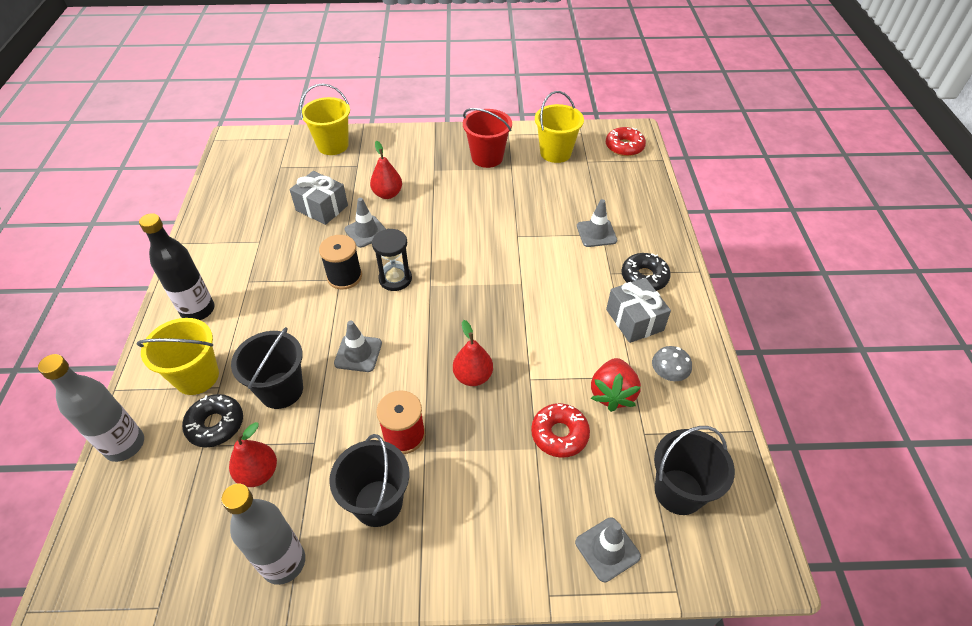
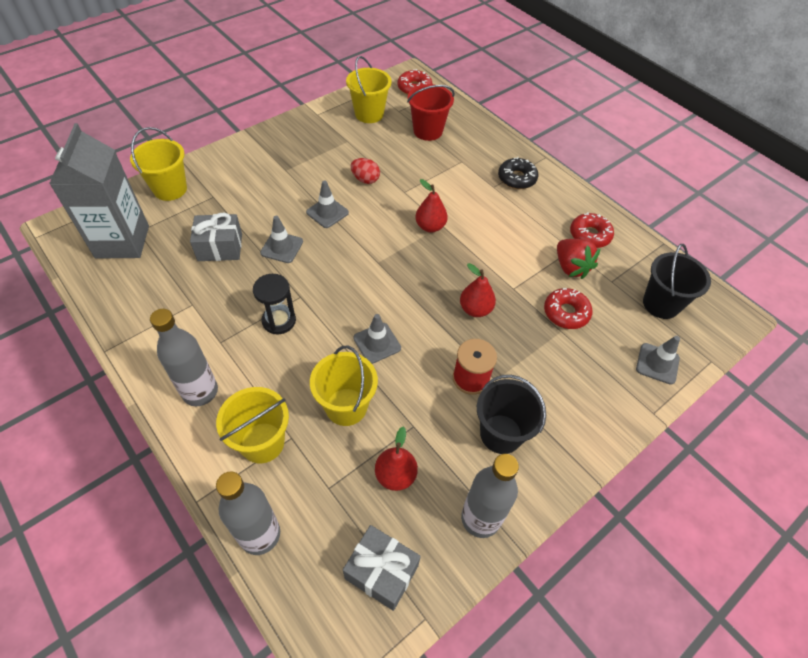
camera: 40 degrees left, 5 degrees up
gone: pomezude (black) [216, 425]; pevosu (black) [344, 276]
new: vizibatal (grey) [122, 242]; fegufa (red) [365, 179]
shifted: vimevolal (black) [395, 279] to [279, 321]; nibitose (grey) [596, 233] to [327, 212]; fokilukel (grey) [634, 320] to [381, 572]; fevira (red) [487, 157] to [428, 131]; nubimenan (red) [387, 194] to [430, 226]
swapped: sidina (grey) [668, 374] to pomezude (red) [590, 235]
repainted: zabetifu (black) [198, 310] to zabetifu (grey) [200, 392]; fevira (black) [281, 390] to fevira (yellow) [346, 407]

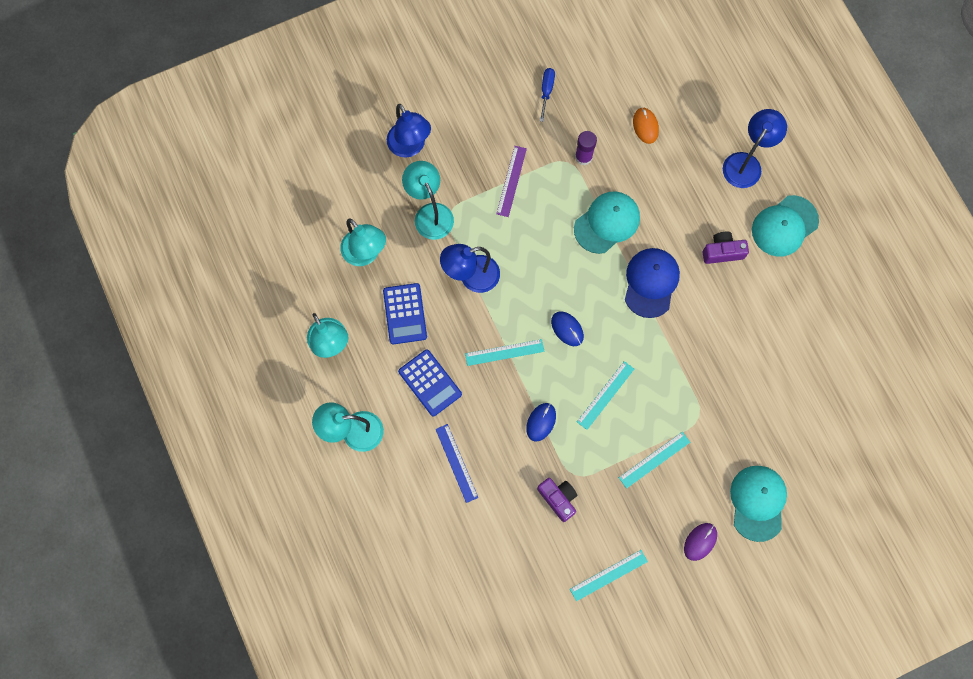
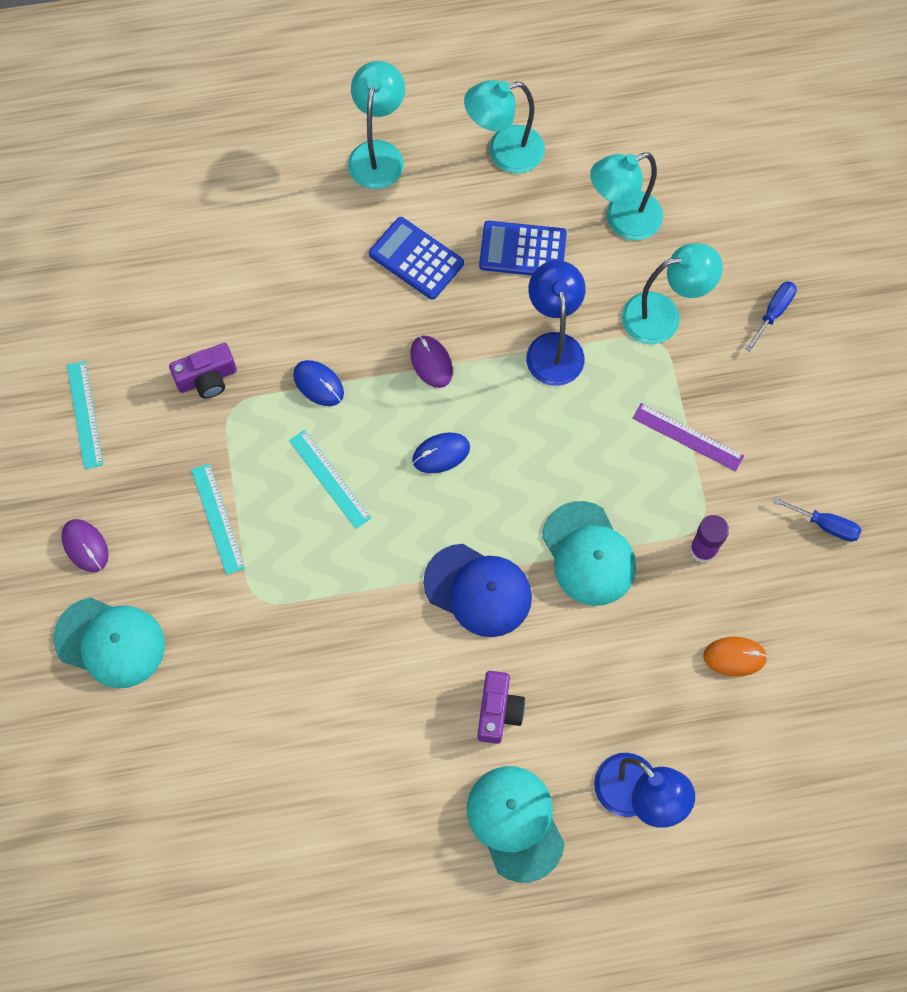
camera: 105 degrees right, 5 degrees down
gone: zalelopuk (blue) [456, 463]
swapped: zalelopuk (turquoise) [504, 352] to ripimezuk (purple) [431, 362]; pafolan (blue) [410, 147] to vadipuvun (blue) [773, 313]
rotated: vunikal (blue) [430, 383] = [416, 259] 60 degrees clockwise

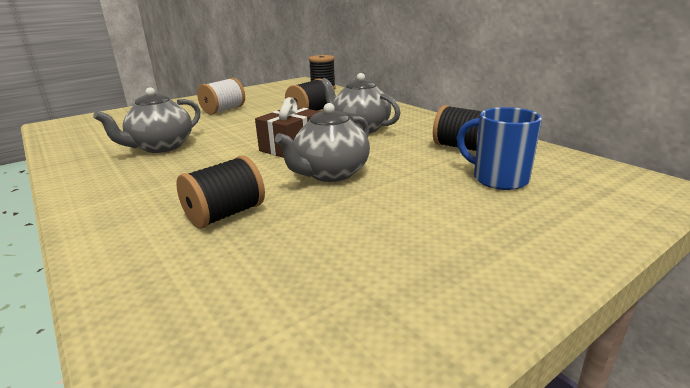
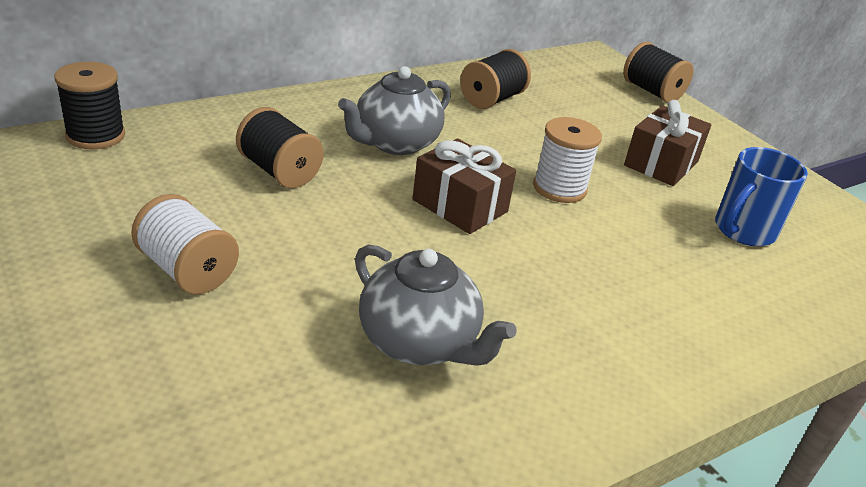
camera: 90 degrees left, 10 degrees up
new: fokilukel (brown) [661, 163]
shifted: pevosu (black) [225, 215] to [652, 91]; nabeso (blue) [498, 179] to [743, 231]
swapped: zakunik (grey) [330, 174] to pevosu (white) [559, 188]

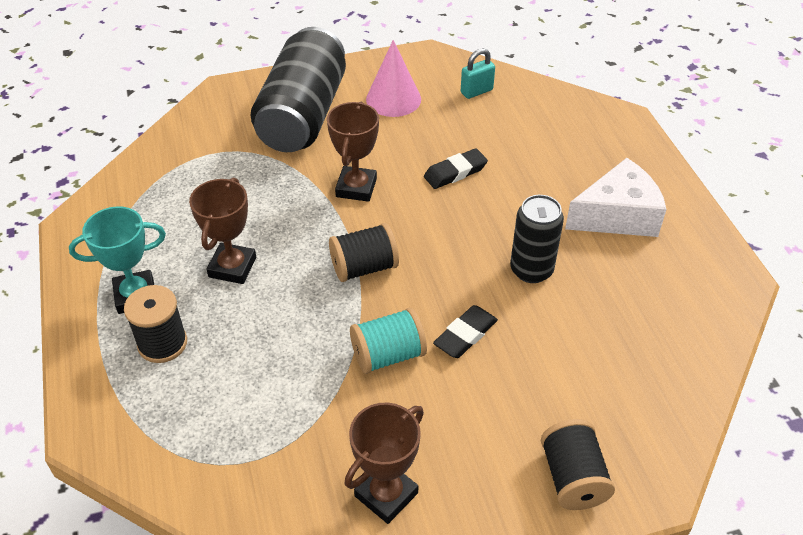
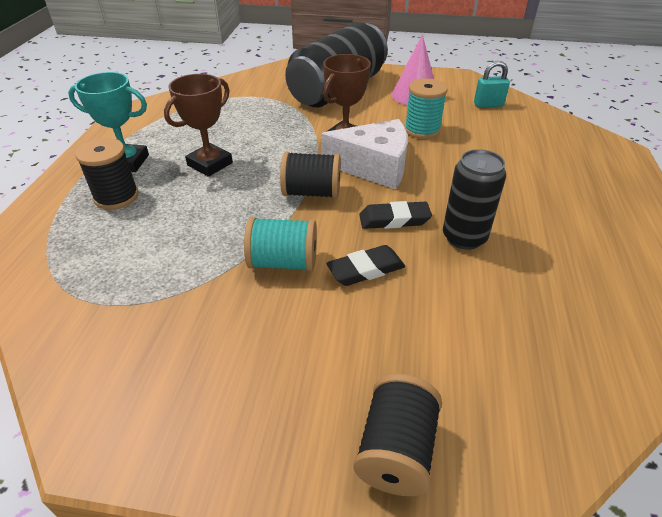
camera: 25 degrees right, 5 degrees down
gone: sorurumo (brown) [386, 494]
new: pevosu (turquoise) [422, 130]
shifted: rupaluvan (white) [617, 215] to [374, 167]; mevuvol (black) [455, 172] to [394, 220]

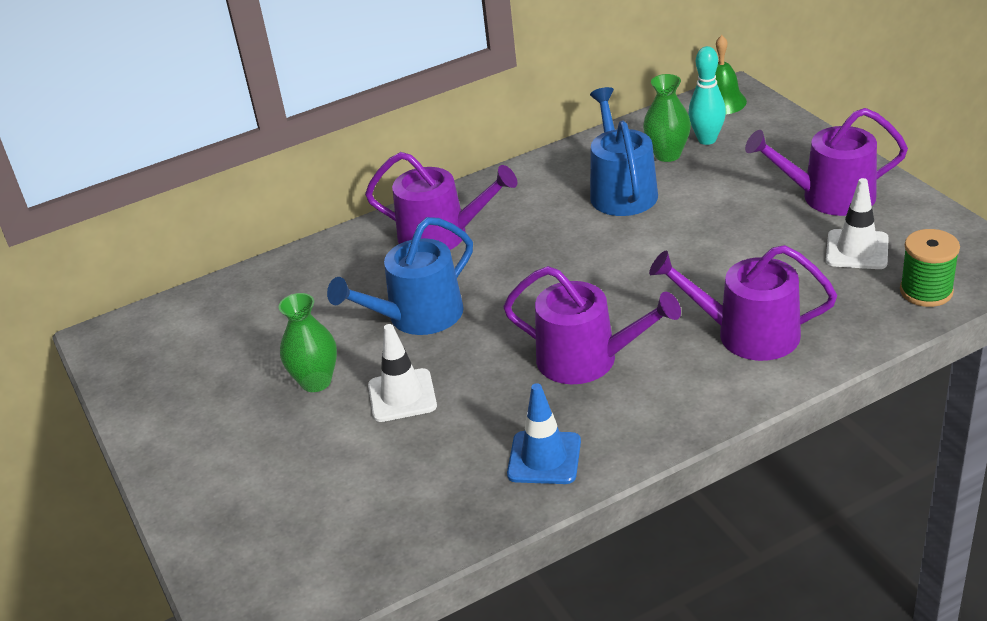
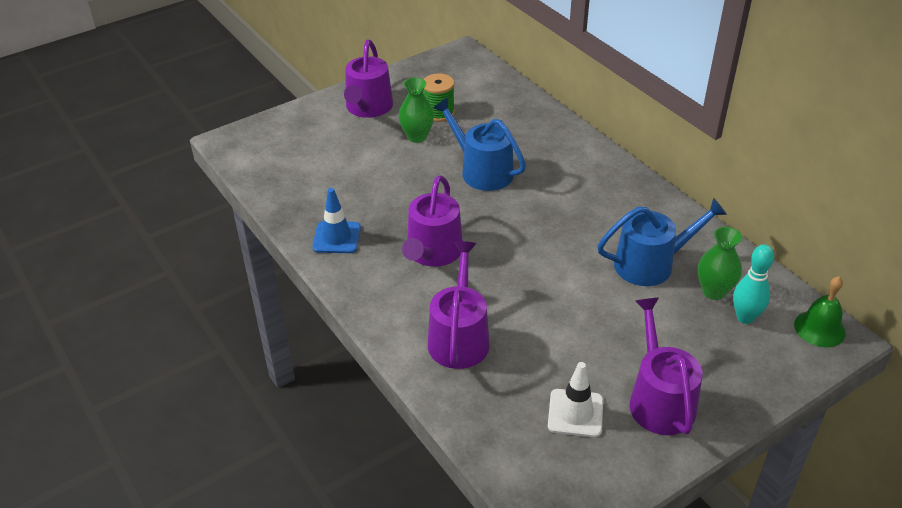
camera: 80 degrees right, 5 degrees up
gone: nibitose (white) [402, 396]
shifted: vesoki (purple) [441, 235] to [368, 108]; pevosu (green) [926, 291] to [439, 113]

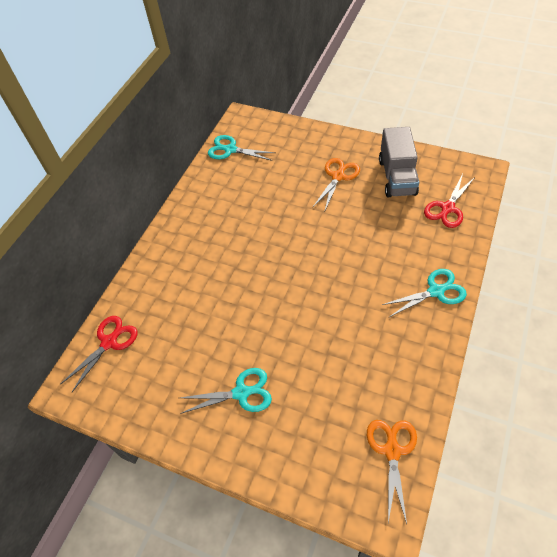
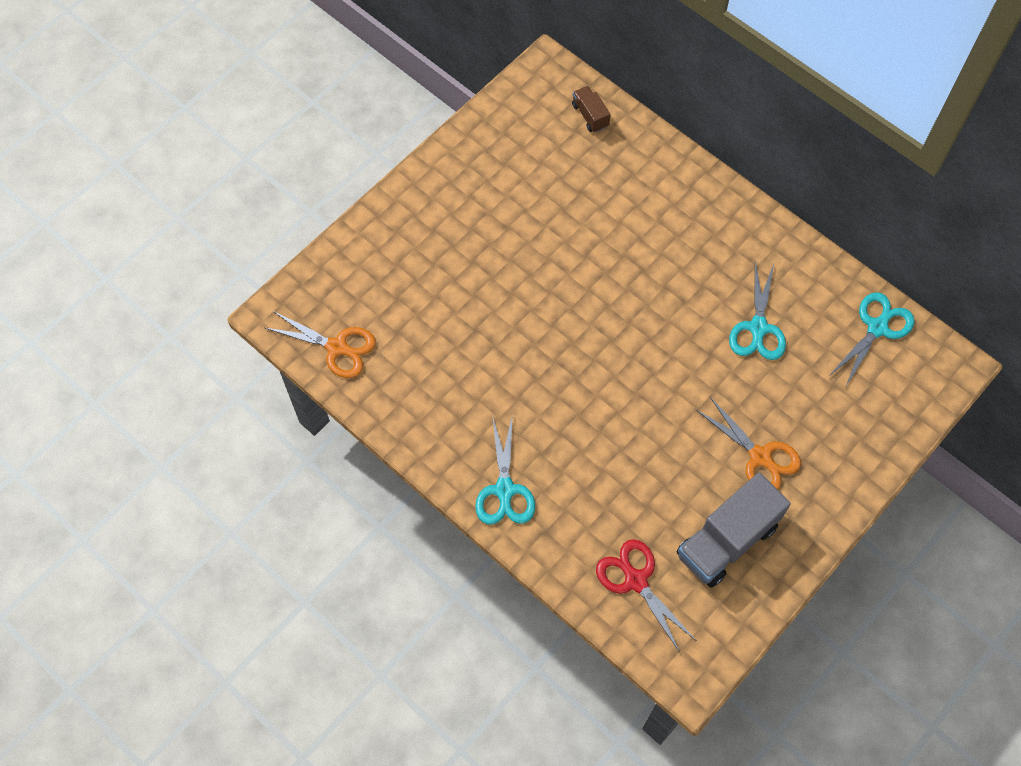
camera: 105 degrees right, 10 degrees up
shifted: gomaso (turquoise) [241, 393] to [758, 328]
swapped: gomaso (red) [109, 342] to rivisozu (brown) [590, 115]
rotated: rivisozu (grey) [397, 177] = [727, 540] 60 degrees counterclockwise

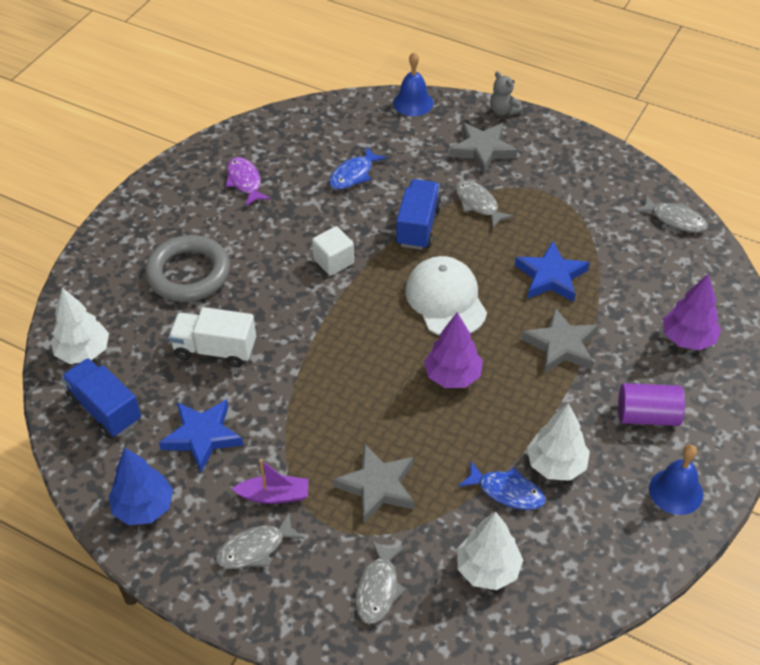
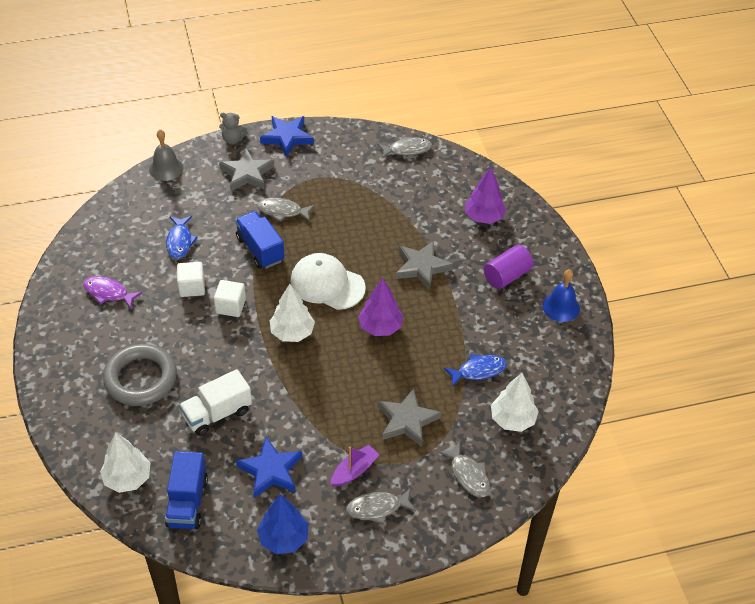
camera: 45 degrees left, 0 degrees up
new: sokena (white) [192, 287]
shifted: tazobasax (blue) [551, 276] to [287, 137]; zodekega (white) [556, 465] to [292, 333]
repainted: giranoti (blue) [413, 103] to giranoti (grey) [166, 168]
rotated: rivisozu (blue) [105, 410] = [187, 502] 90 degrees counterclockwise; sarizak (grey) [255, 548] = [377, 508] 60 degrees clockwise

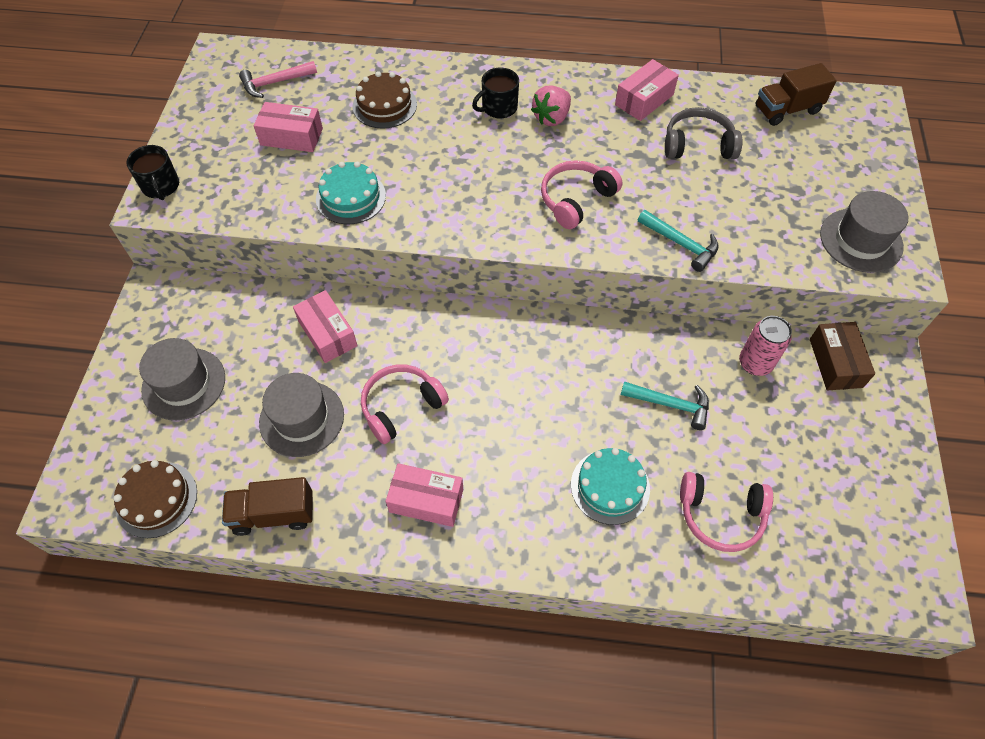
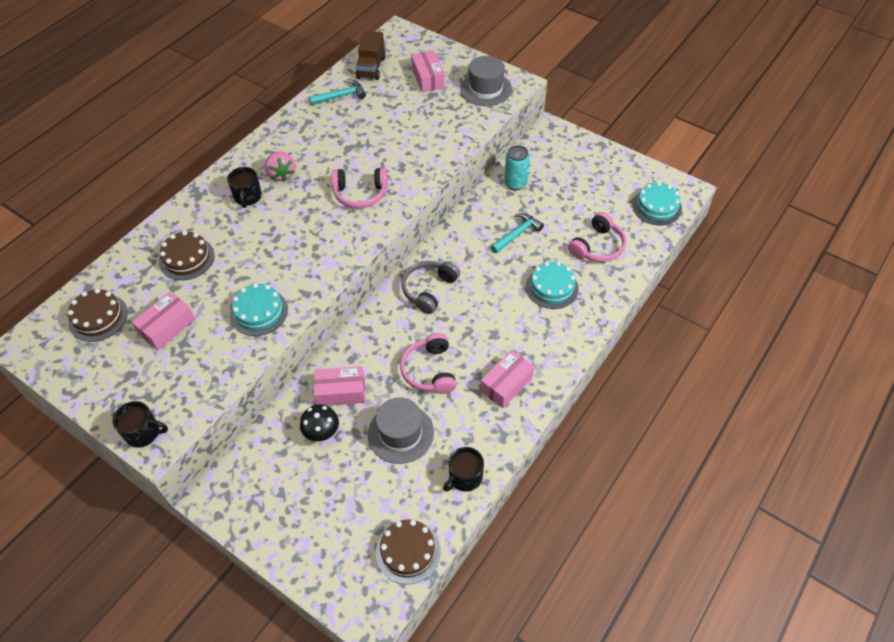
camera: 60 degrees left, 5 degrees down
gone: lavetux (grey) [184, 383]; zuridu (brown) [835, 363]
new: sidina (black) [322, 432]; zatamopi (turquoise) [656, 207]
shifted: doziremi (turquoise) [681, 244] to [341, 96]; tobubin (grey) [698, 145] to [429, 290]; zuridu (pink) [644, 100] to [428, 78]
swapped: doziremi (pink) [275, 83] to zatamopi (brown) [98, 317]; rivisozu (brown) [273, 514] to nabeso (black) [465, 477]
repainted: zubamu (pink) [755, 363] to zubamu (turquoise) [515, 183]
rotated: tobubin (pink) [576, 200] = [360, 194] 75 degrees counterclockwise

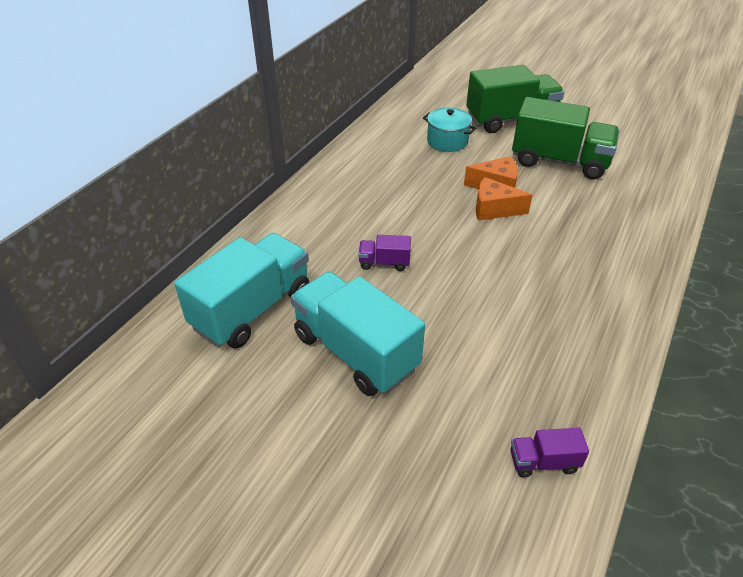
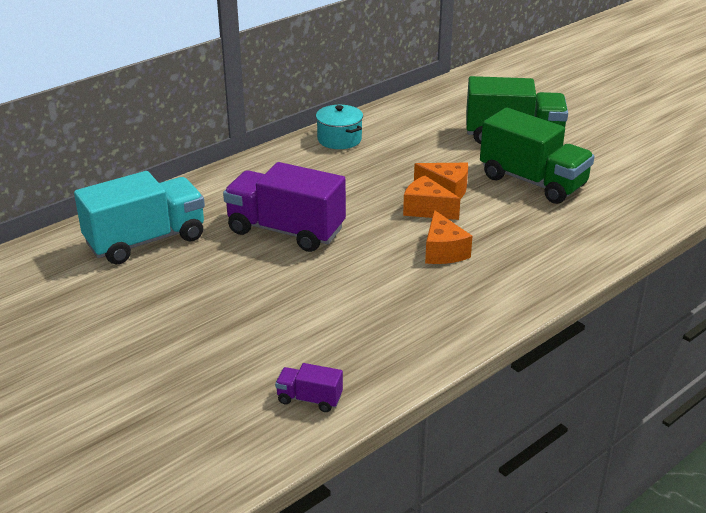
camera: 20 degrees right, 10 degrees down
gone: rivisozu (turquoise) [355, 352]
new: rupaluvan (orange) [443, 251]
shifted: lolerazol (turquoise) [447, 141] to [339, 139]
scaled: rivisozu (purple) [384, 263] = [285, 231] x2.27

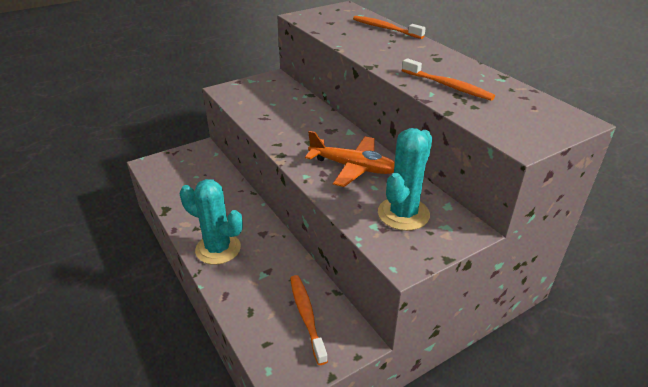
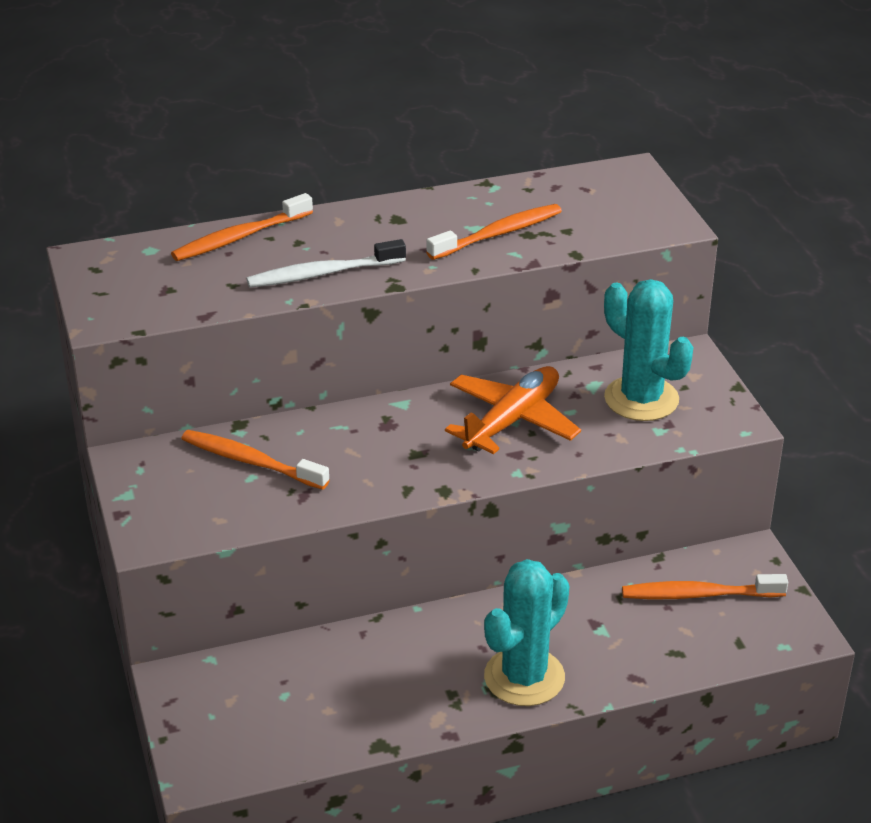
camera: 75 degrees left, 0 degrees up
new: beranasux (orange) [251, 462]; beranasux (white) [323, 274]

